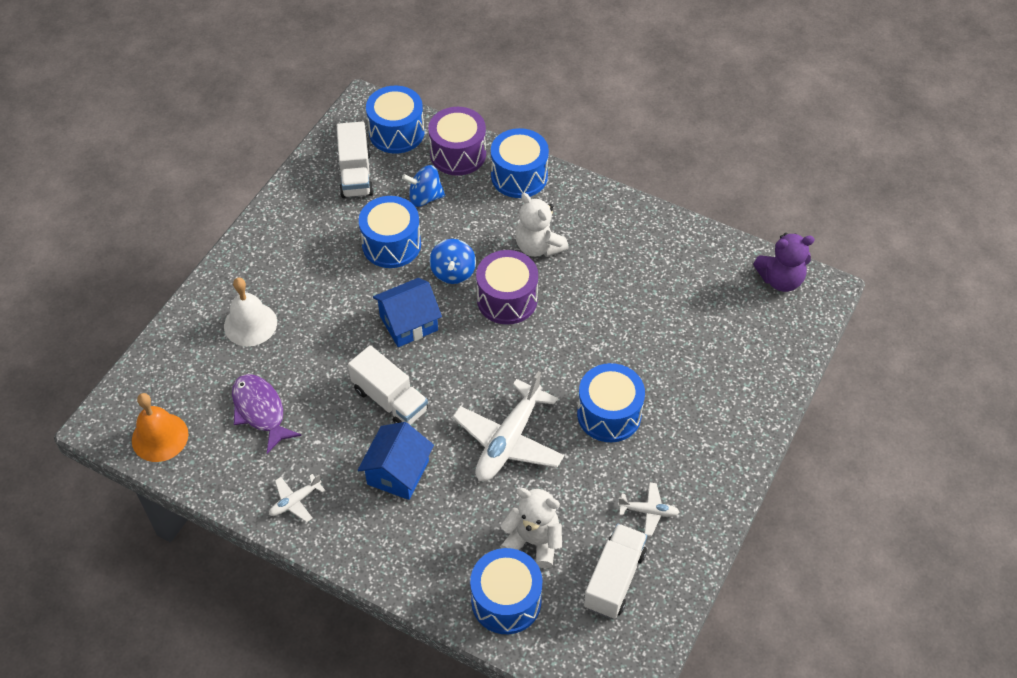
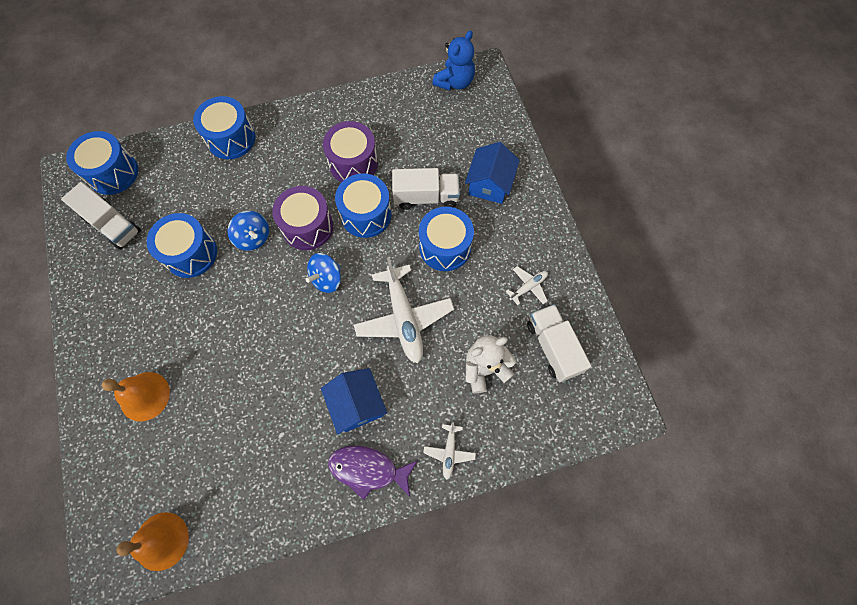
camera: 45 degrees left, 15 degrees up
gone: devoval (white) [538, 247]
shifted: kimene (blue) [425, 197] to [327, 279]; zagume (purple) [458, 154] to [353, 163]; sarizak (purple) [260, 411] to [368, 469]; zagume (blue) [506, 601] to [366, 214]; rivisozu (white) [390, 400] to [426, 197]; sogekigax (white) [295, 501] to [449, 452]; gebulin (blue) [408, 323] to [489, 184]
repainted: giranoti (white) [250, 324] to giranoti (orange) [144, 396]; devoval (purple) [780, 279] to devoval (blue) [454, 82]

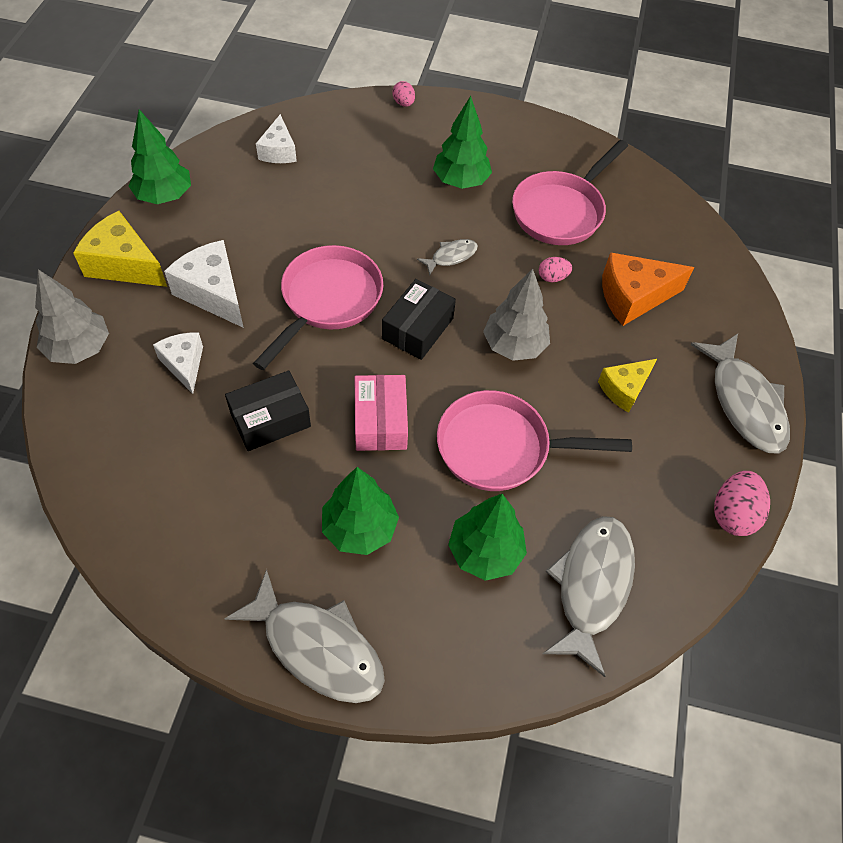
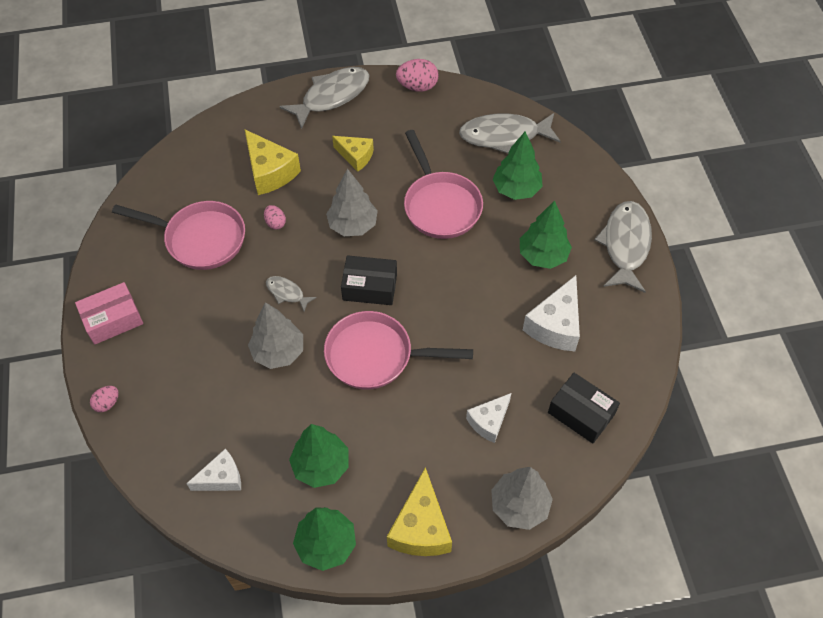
camera: 110 degrees left, 0 degrees up
new: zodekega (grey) [278, 352]
shifted: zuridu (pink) [380, 421] to [113, 319]; zodekega (green) [460, 181] to [321, 466]; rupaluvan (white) [213, 293] to [555, 325]; zuridu (black) [270, 419] to [581, 413]
repainted: rupaluvan (orange) [633, 297] to rupaluvan (yellow) [270, 172]

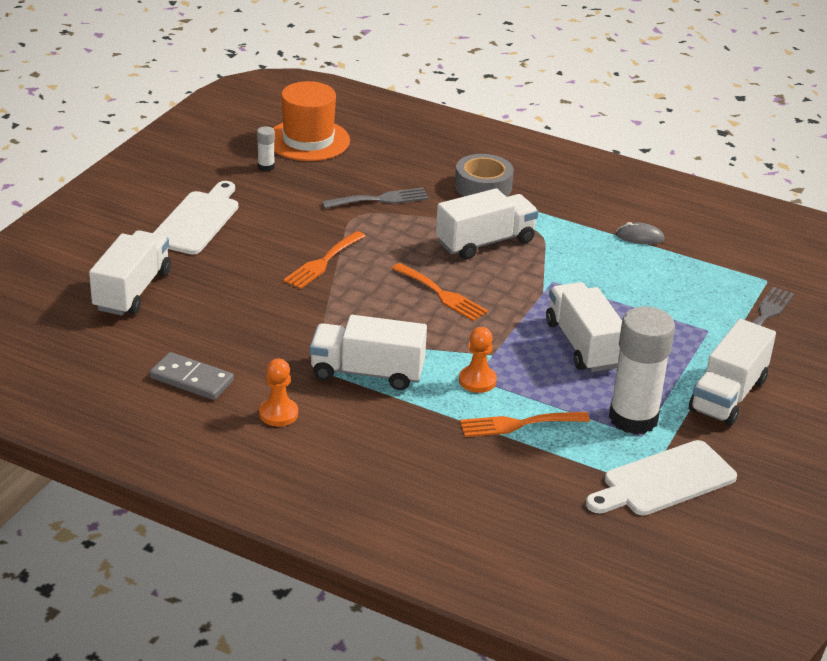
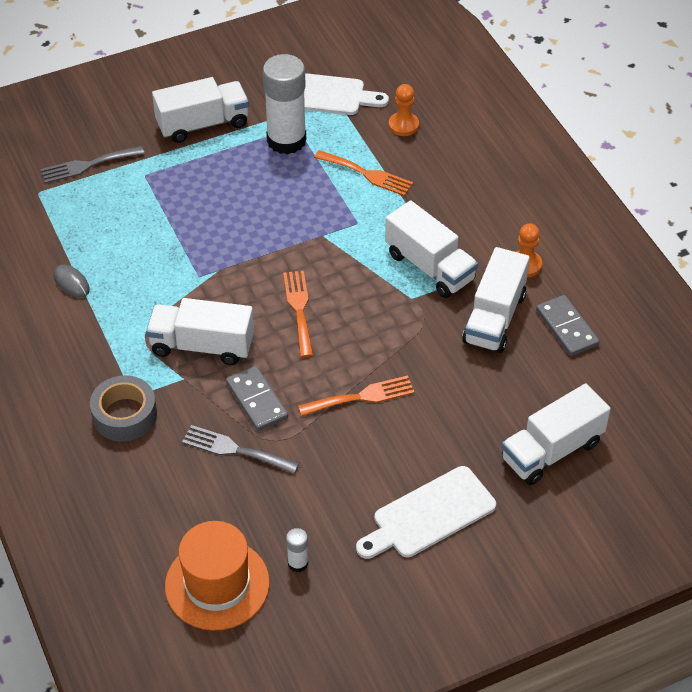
camera: 140 degrees left, 15 degrees up
new: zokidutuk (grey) [257, 400]
shifted: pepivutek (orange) [477, 381] to [403, 125]; rivisozu (white) [583, 345] to [494, 318]

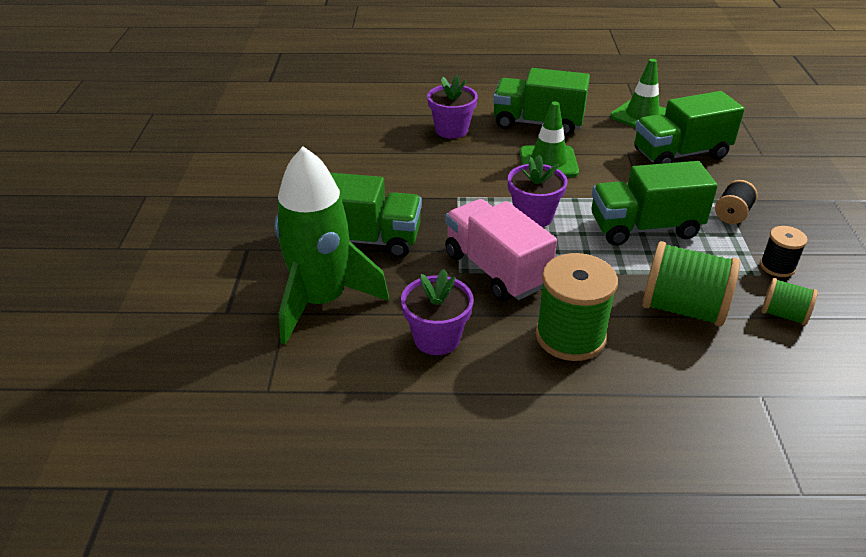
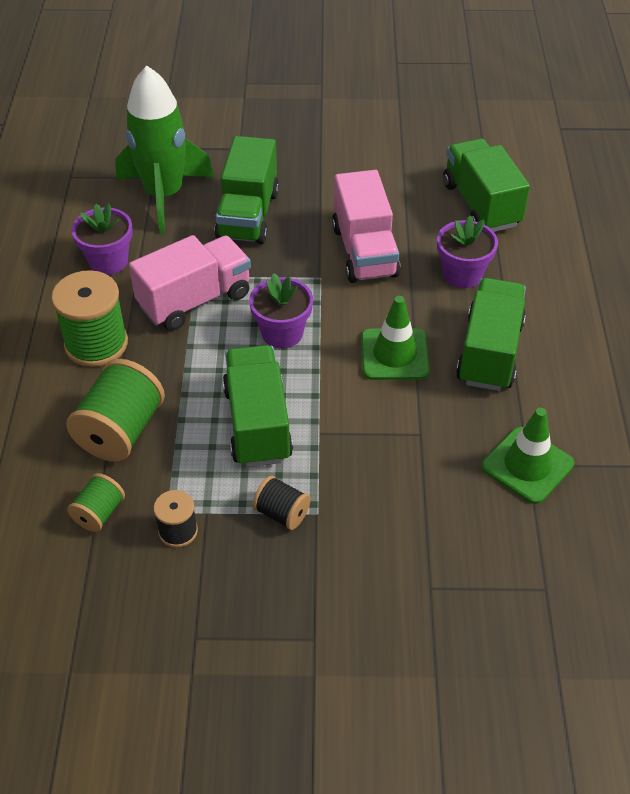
camera: 90 degrees right, 10 degrees up
new: rivisozu (pink) [364, 251]
shifted: rivisozu (green) [680, 154] to [481, 204]

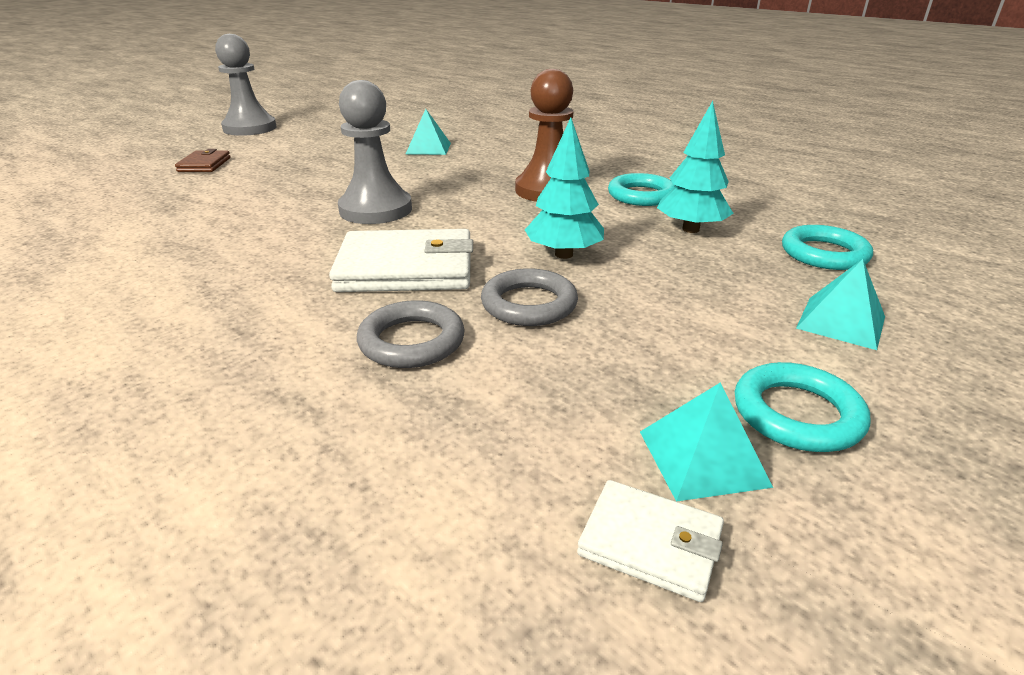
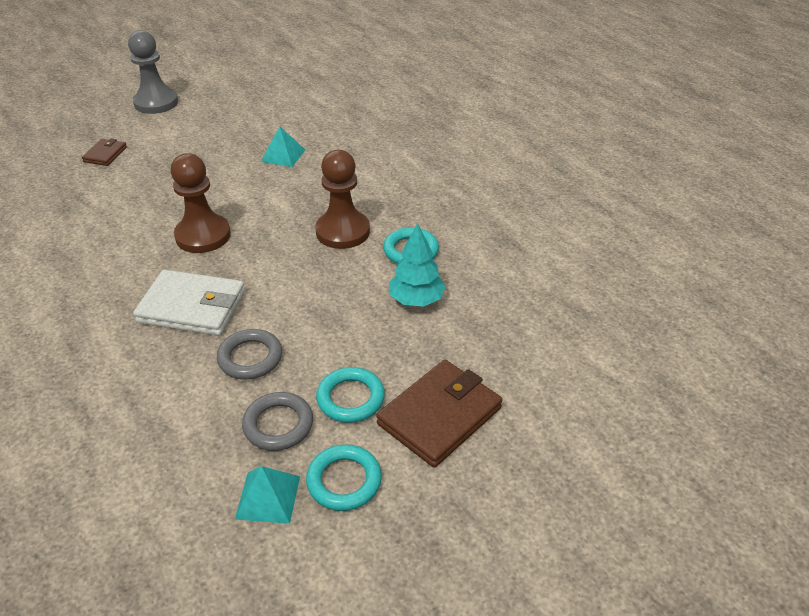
camera: 15 degrees right, 10 degrees up
gone: zodekega (turquoise) [564, 254]; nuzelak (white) [650, 543]
shifted: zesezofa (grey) [412, 341] to [278, 425]; zesezofa (turquoise) [824, 254] to [350, 398]
swapped: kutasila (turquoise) [841, 322] to nuzelak (brown) [439, 416]
repainted: pepivutek (grey) [376, 210] to pepivutek (brown) [203, 236]

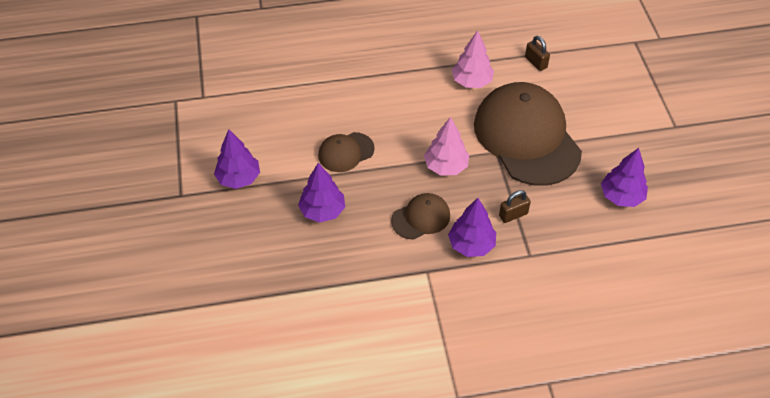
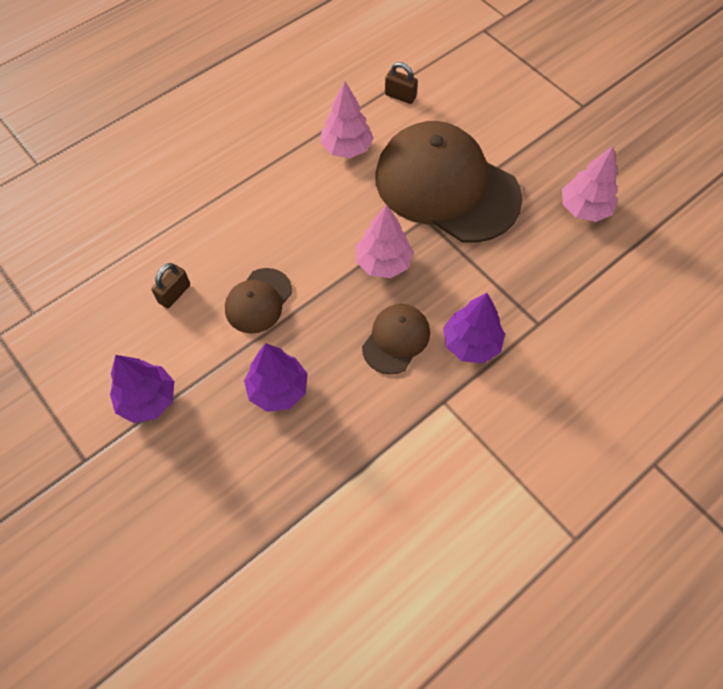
camera: 30 degrees left, 10 degrees up
shifted: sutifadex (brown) [513, 215] to [174, 294]
repainted: zodekega (purple) [621, 196] to zodekega (pink) [584, 209]

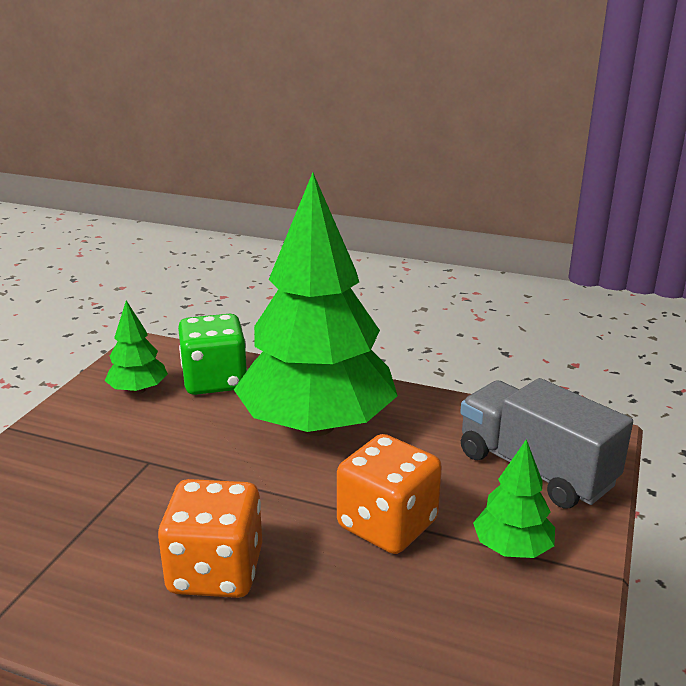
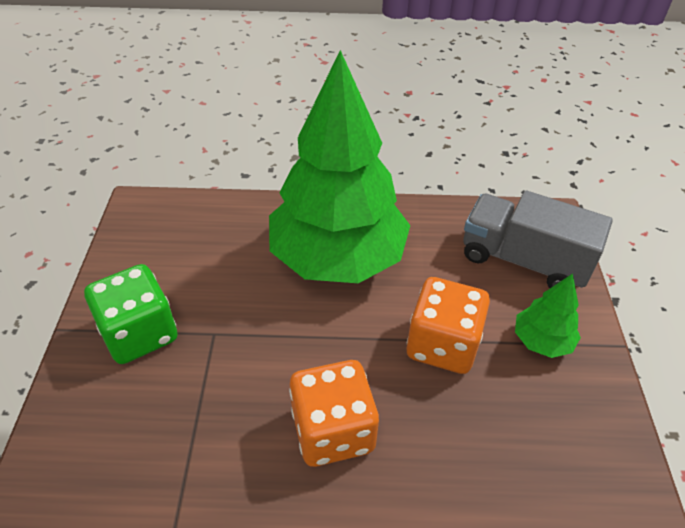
camera: 20 degrees left, 20 degrees up
gone: zodekega (green) [138, 390]
shifted: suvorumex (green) [215, 381] to [140, 334]

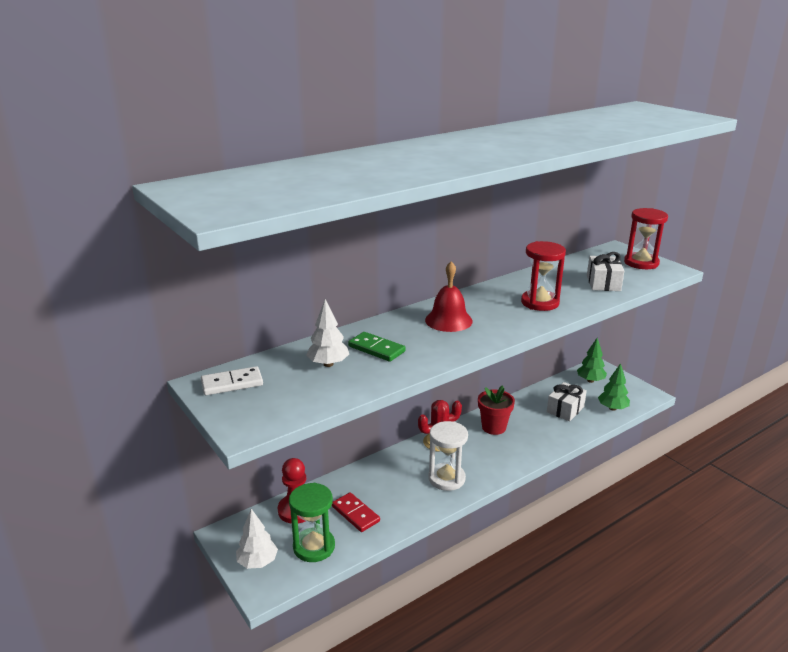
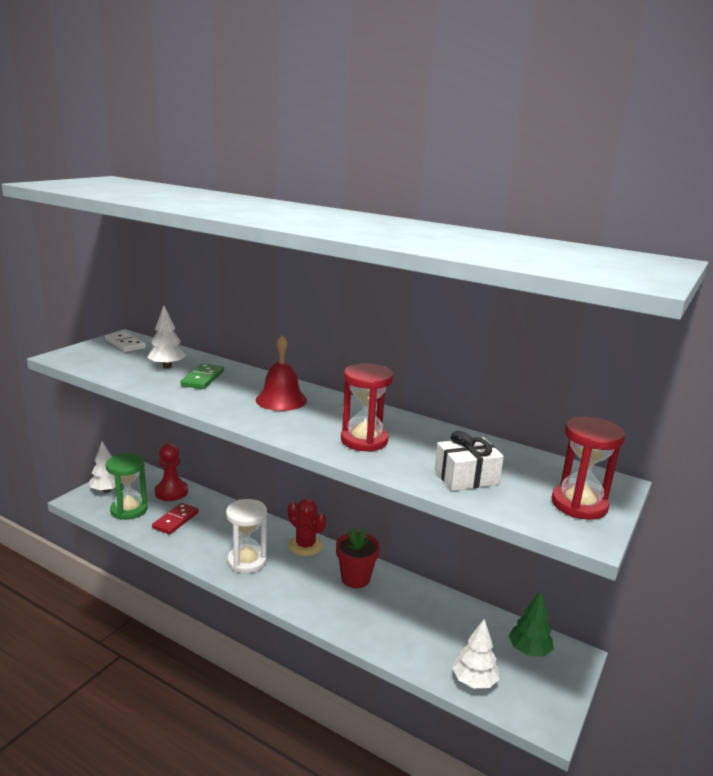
camera: 65 degrees right, 5 degrees down
gone: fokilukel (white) [565, 409]
repainted: zodekega (green) [612, 408] to zodekega (white) [474, 681]

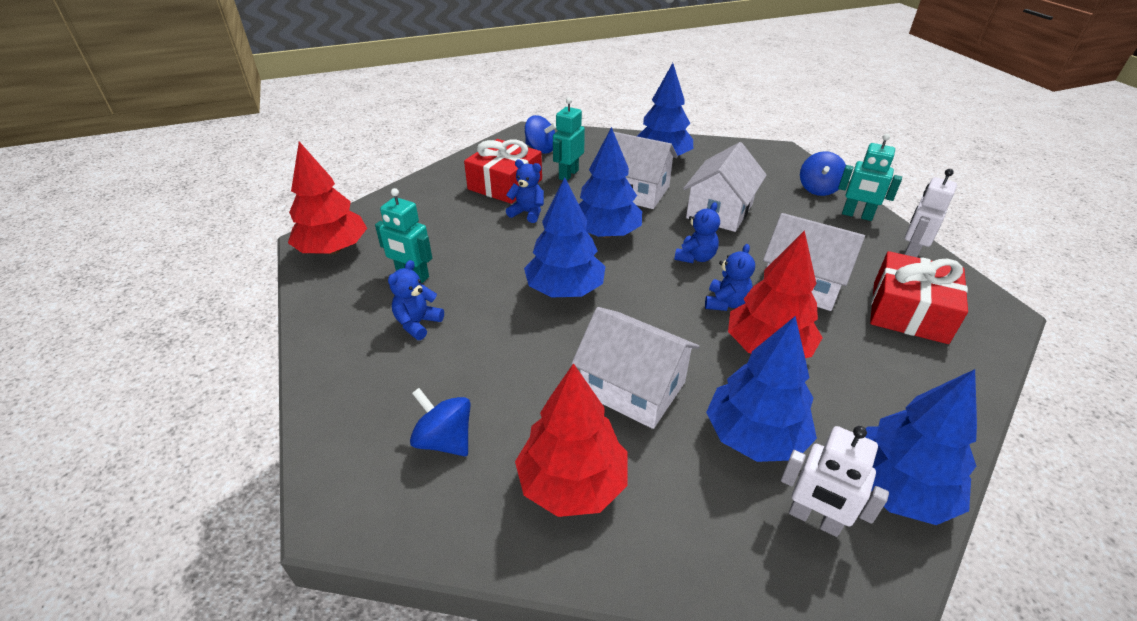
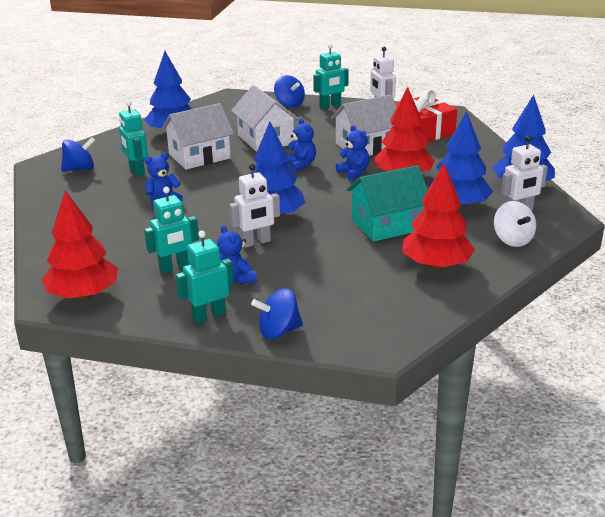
camera: 55 degrees left, 10 degrees down
gone: fokilukel (red) [505, 184]; zodekega (blue) [606, 233]
new: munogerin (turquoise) [209, 316]; munogerin (white) [256, 242]; kimene (white) [512, 240]
shifted: kimene (blue) [445, 440] to [278, 331]
repainted: gebulin (white) [632, 387] to gebulin (turquoise) [387, 224]

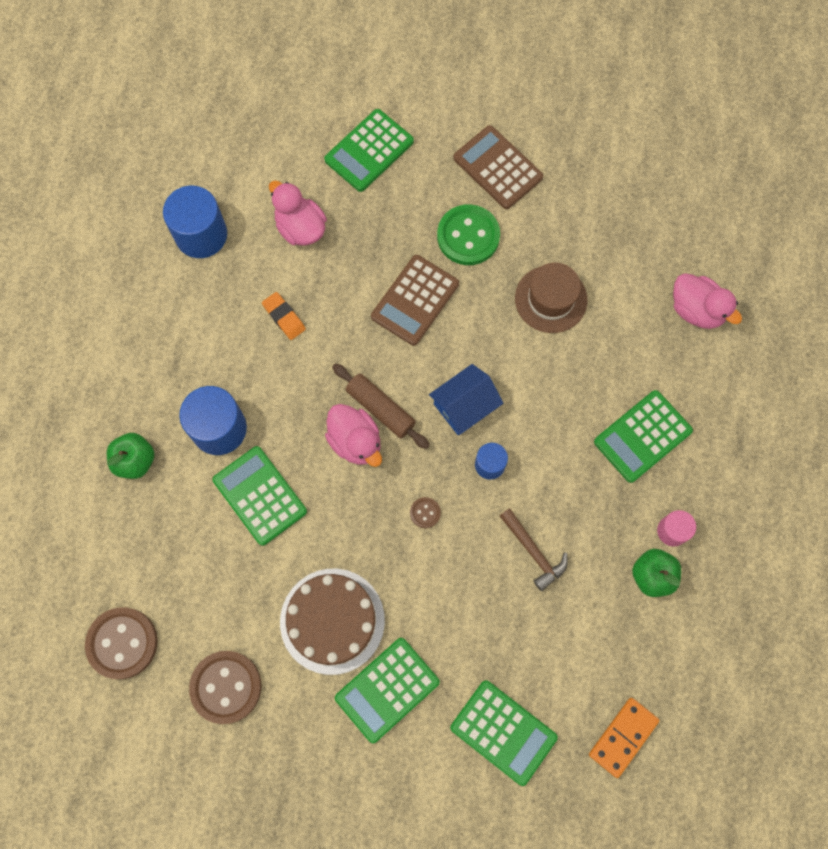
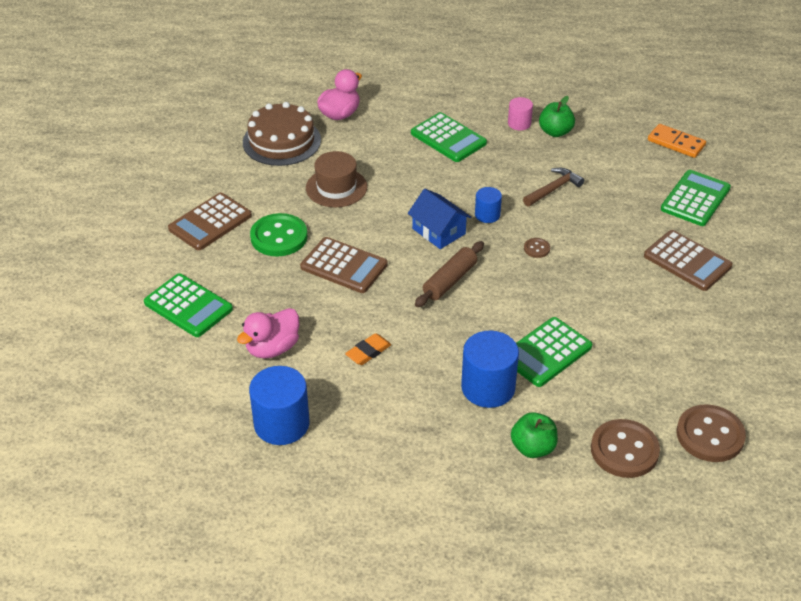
camera: 95 degrees left, 30 degrees down
gone: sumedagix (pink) [355, 441]
shifted: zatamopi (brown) [332, 621] to [281, 141]; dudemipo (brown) [226, 687] to [624, 450]
repainted: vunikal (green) [387, 690] to vunikal (brown) [687, 261]

